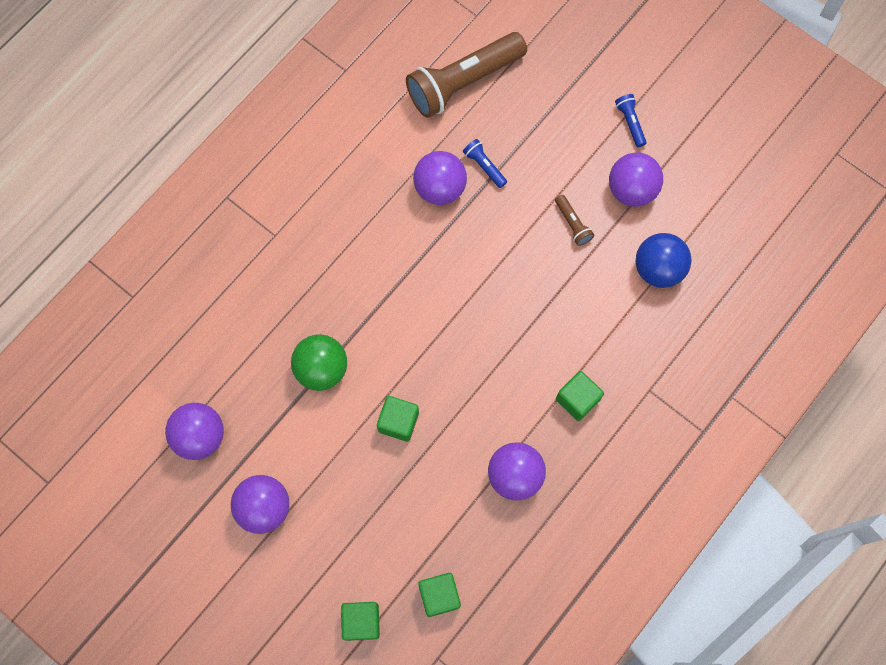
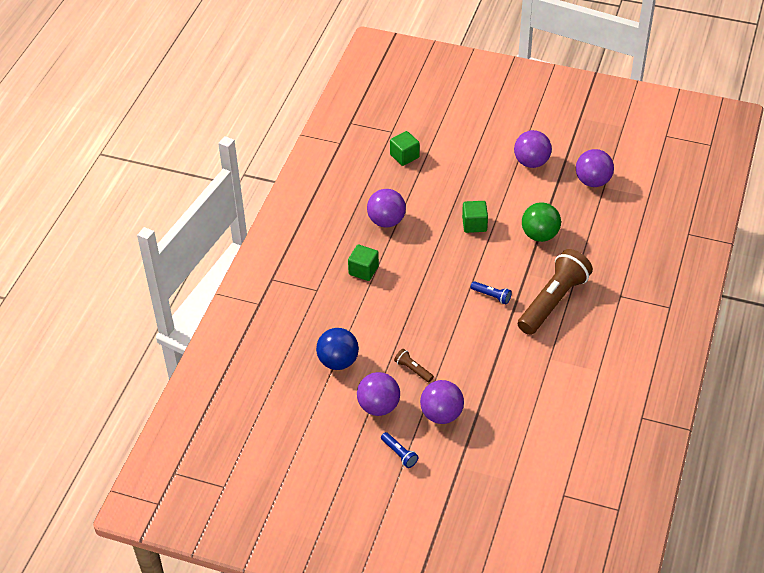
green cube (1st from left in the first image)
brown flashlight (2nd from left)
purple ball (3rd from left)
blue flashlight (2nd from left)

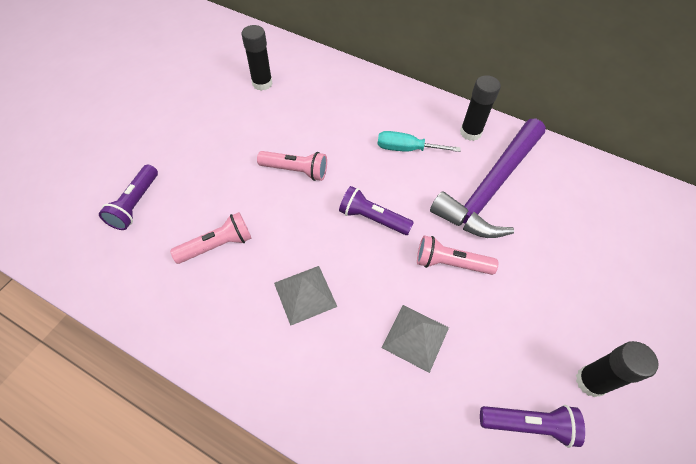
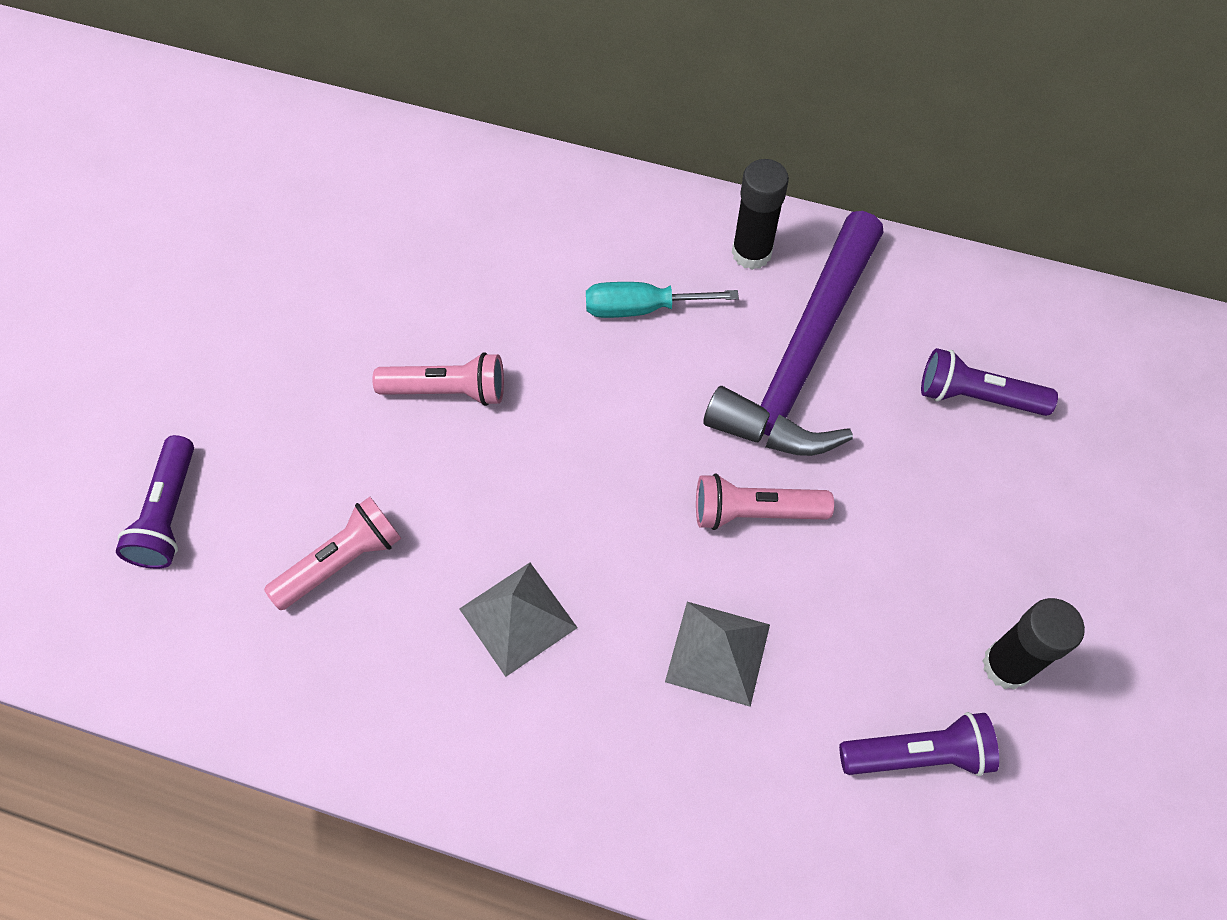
black glue stick (1st from left in the first image)
purple flashlight (3rd from left)

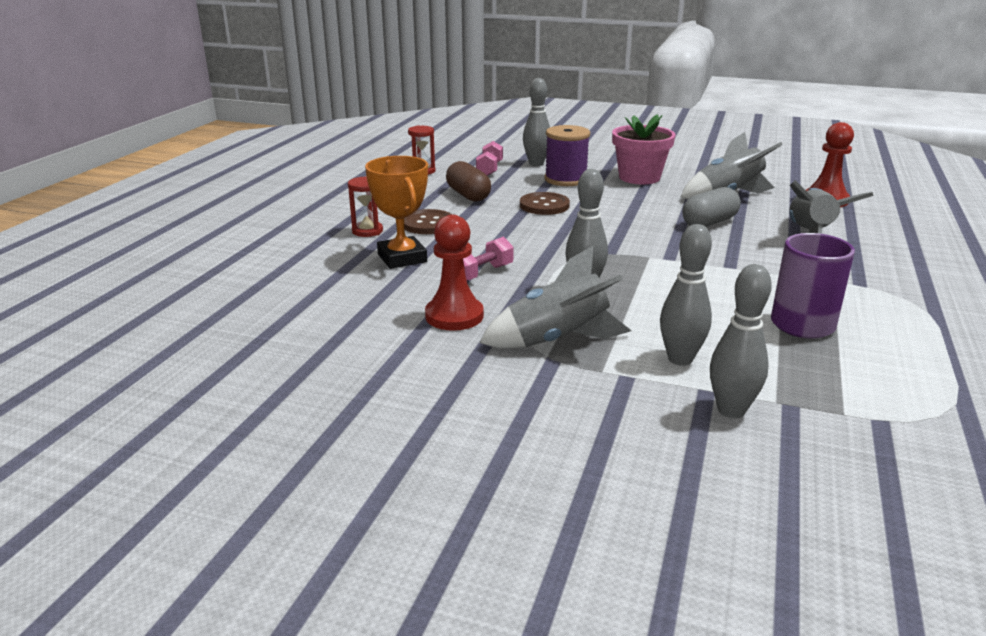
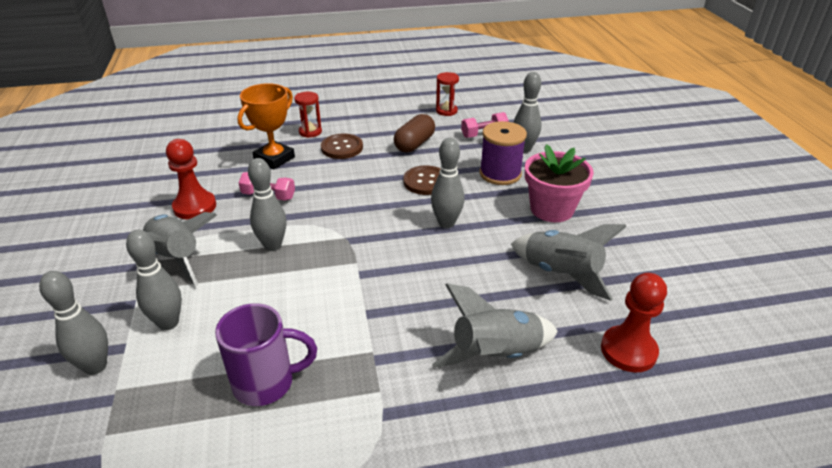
grey capsule
grey bowling pin (4th from left)

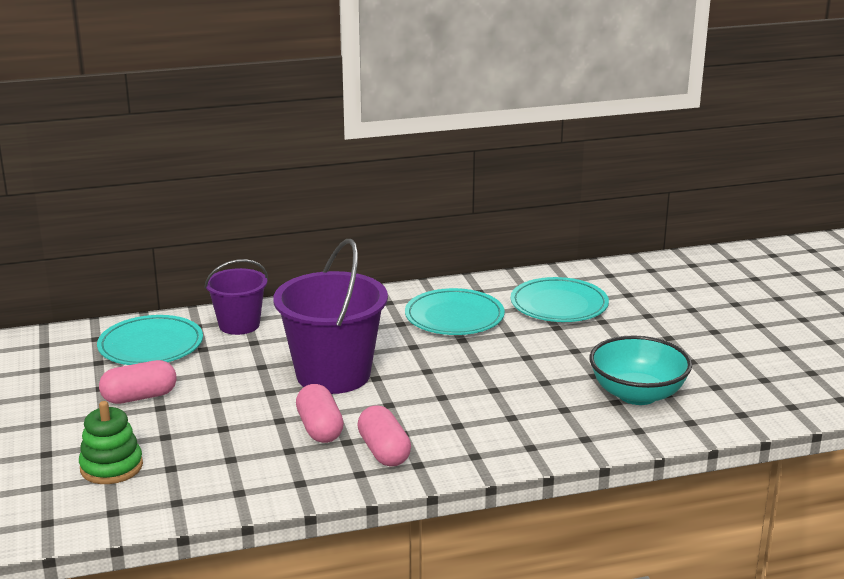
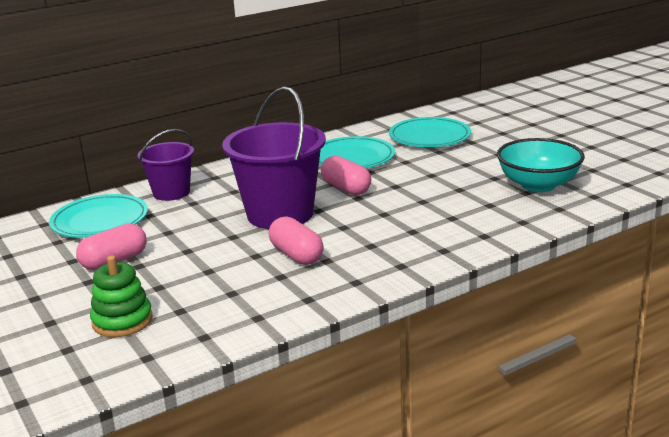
pink capsule (3rd from left)

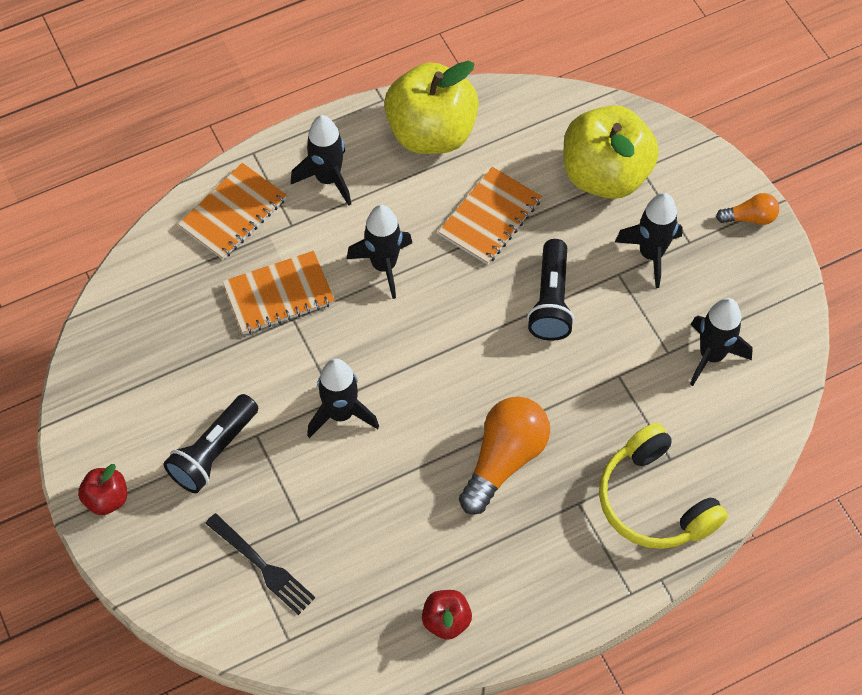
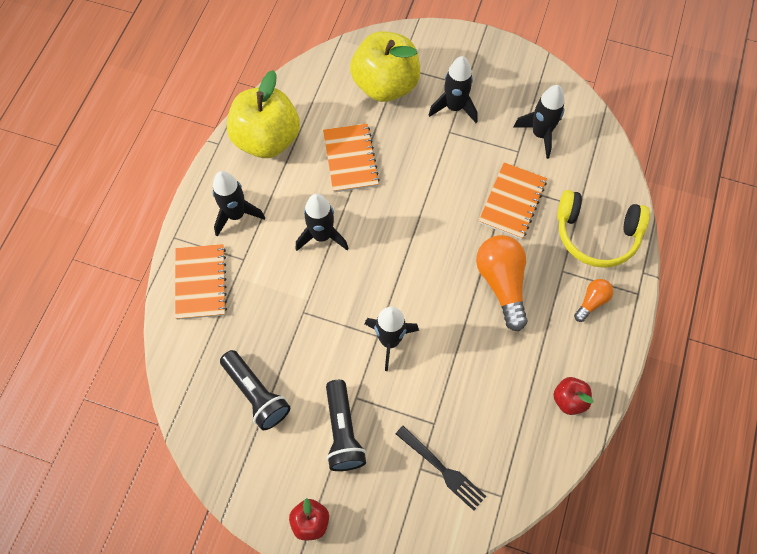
black fork
orange notebook (3rd from left)
black flashlight (1st from left)
orange light bulb (2nd from left)

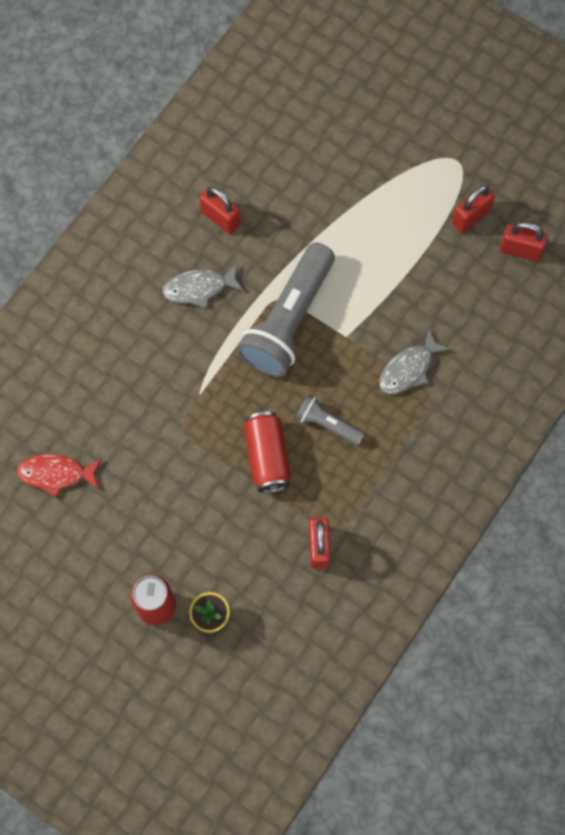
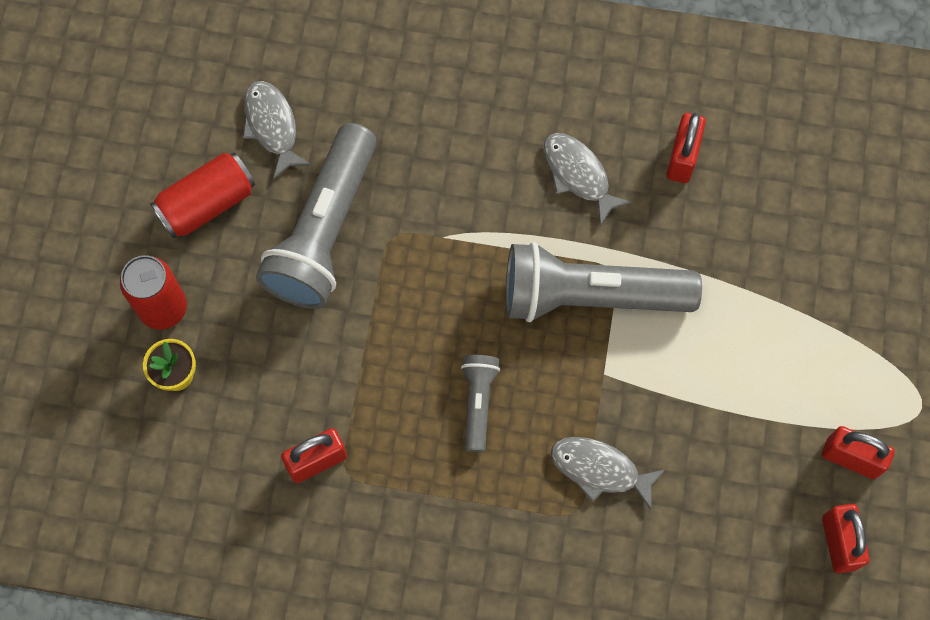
grey fish (1st from left)
red can (2nd from left)
grey flashlight (1st from left)

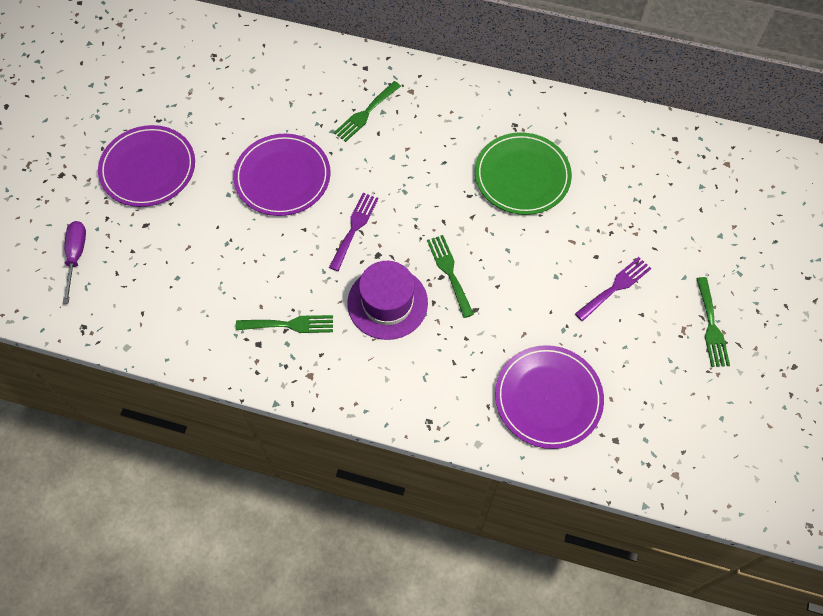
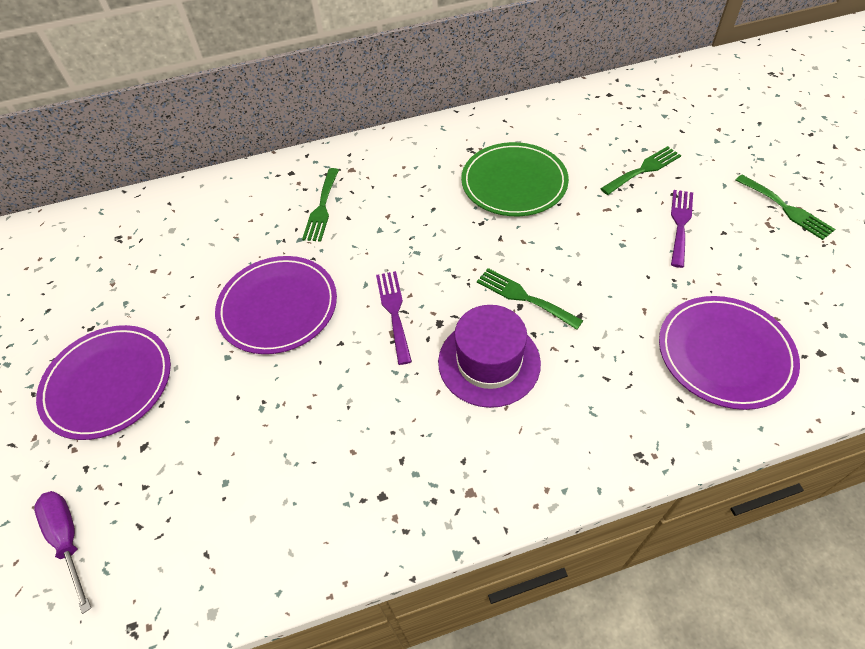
green fork (3rd from left)

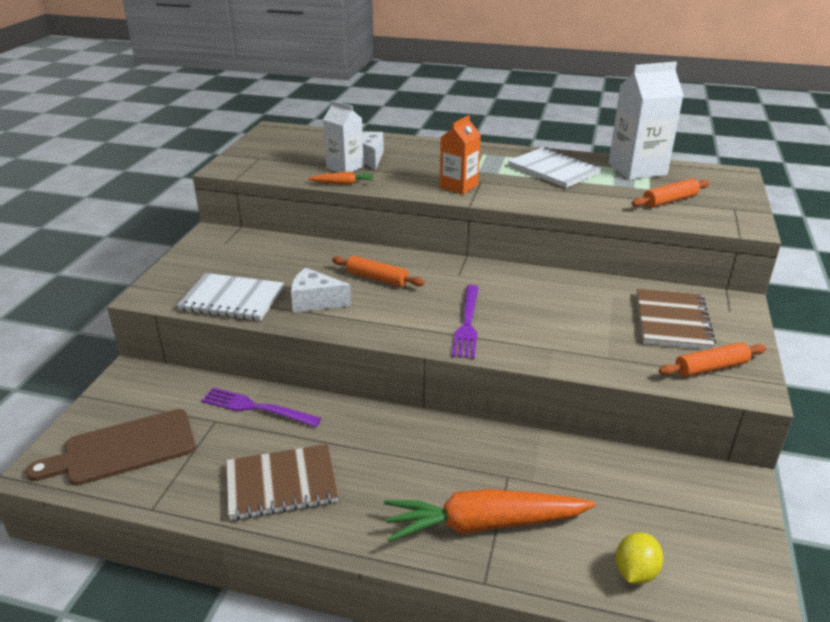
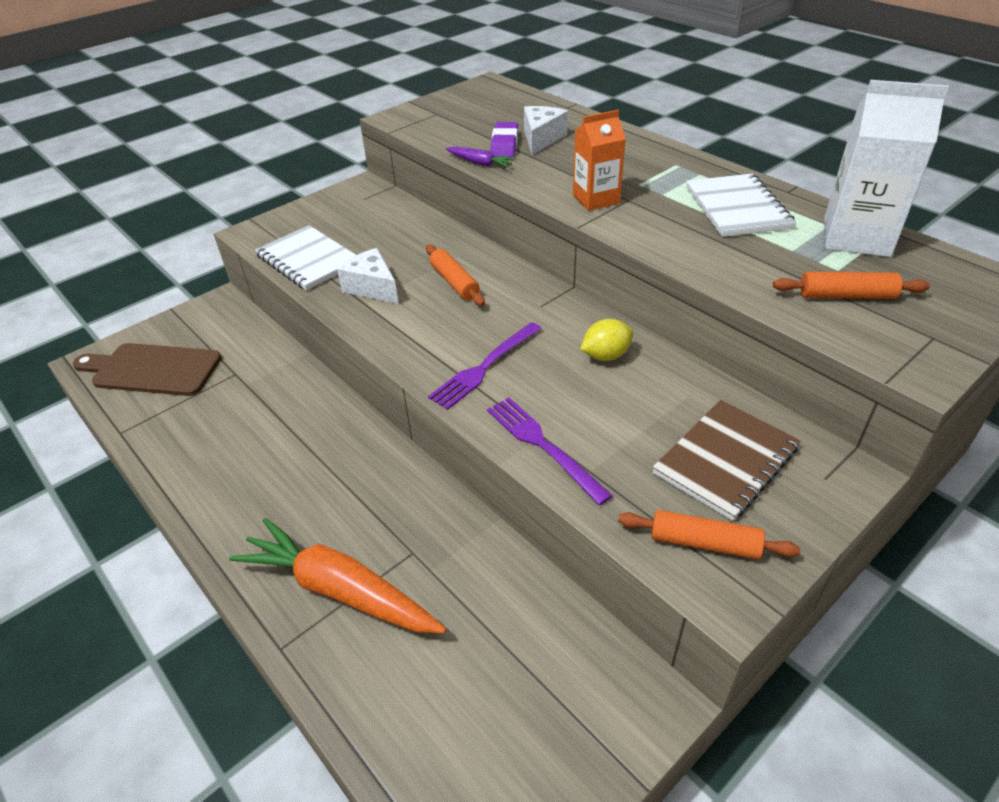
purple fork (2nd from left)
brown notebook (1st from left in the first image)
purple carrot
purple eraser
yellow lemon

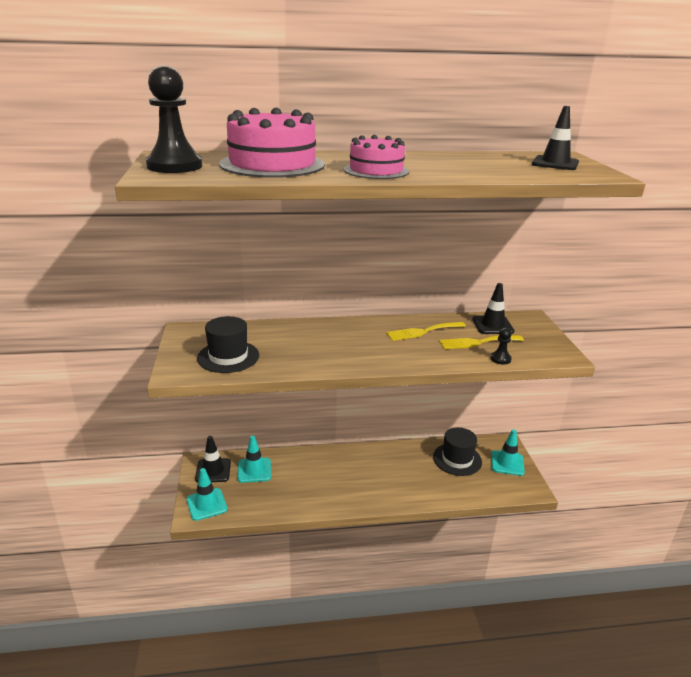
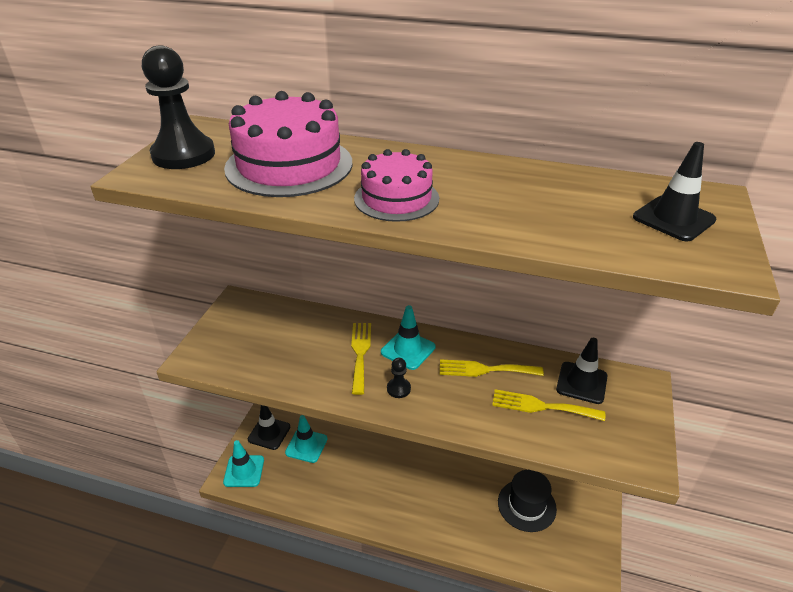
black hat (1st from left in the first image)
black pawn (2nd from left)
turquoise traffic cone (3rd from left)
yellow fork (1st from left)

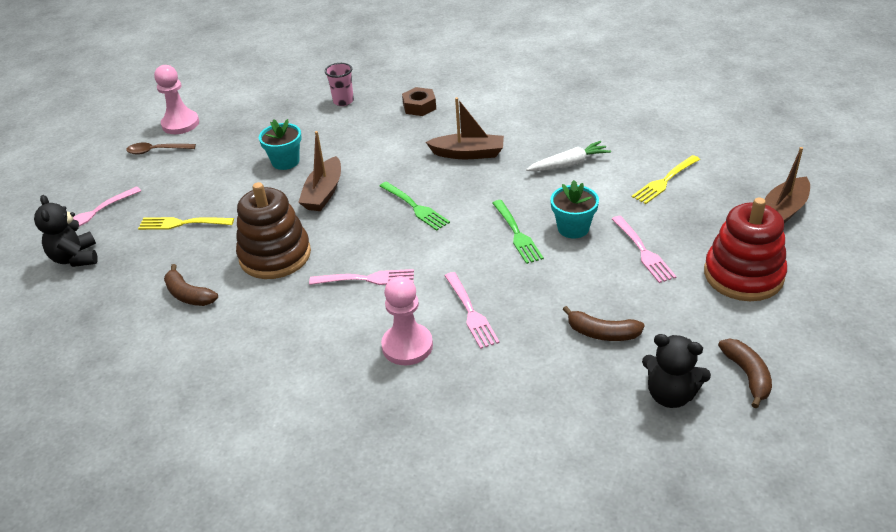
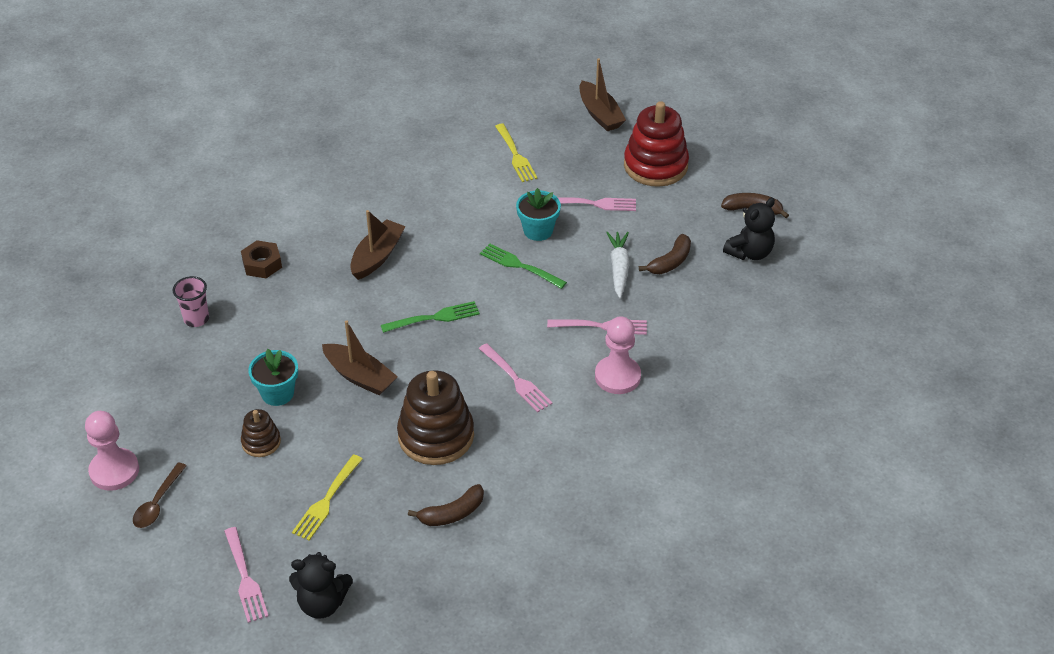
pink fork (2nd from left)
green fork (2nd from left)
white carrot
brown stacking toy (1st from left)

